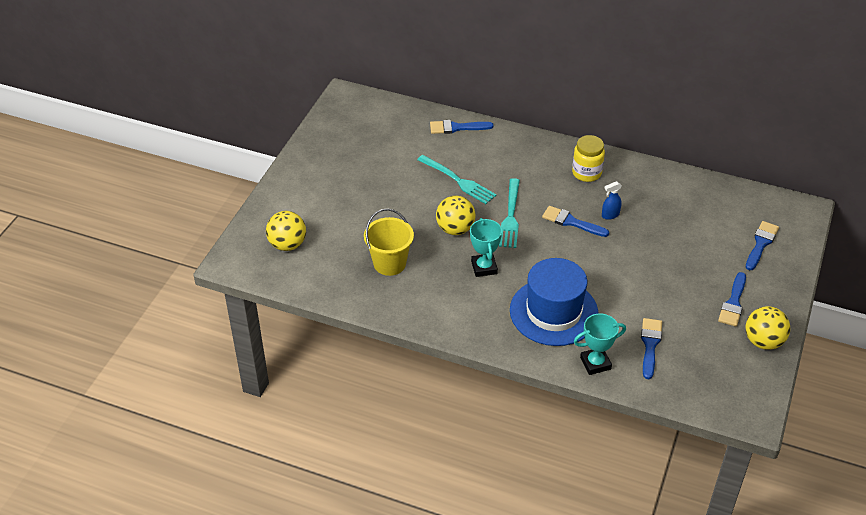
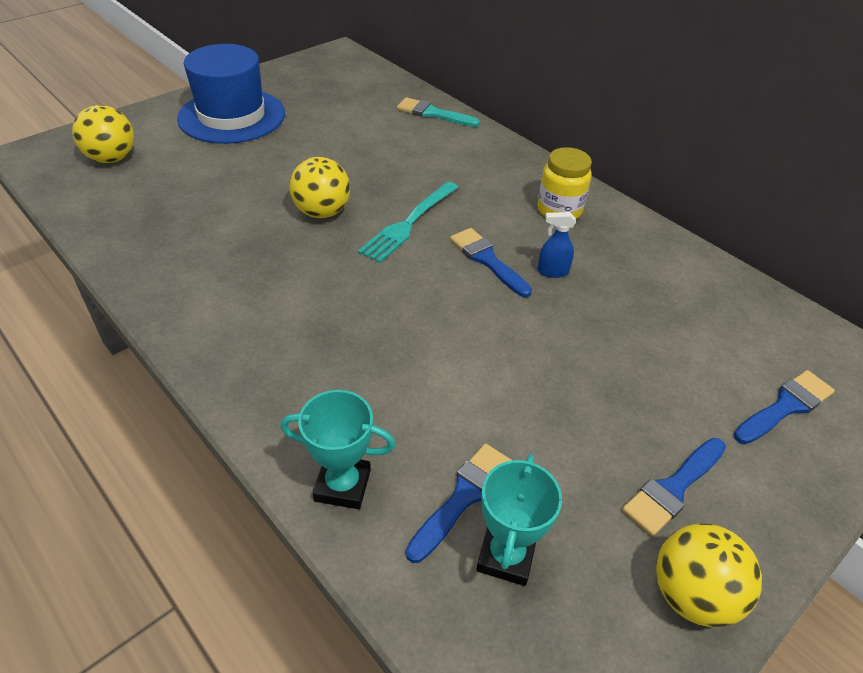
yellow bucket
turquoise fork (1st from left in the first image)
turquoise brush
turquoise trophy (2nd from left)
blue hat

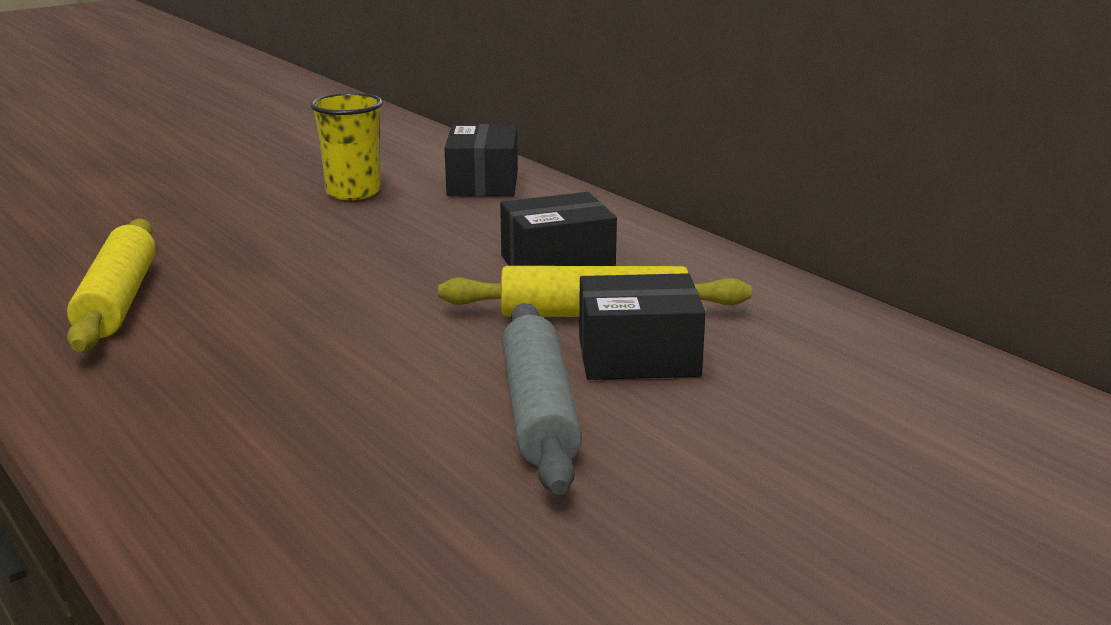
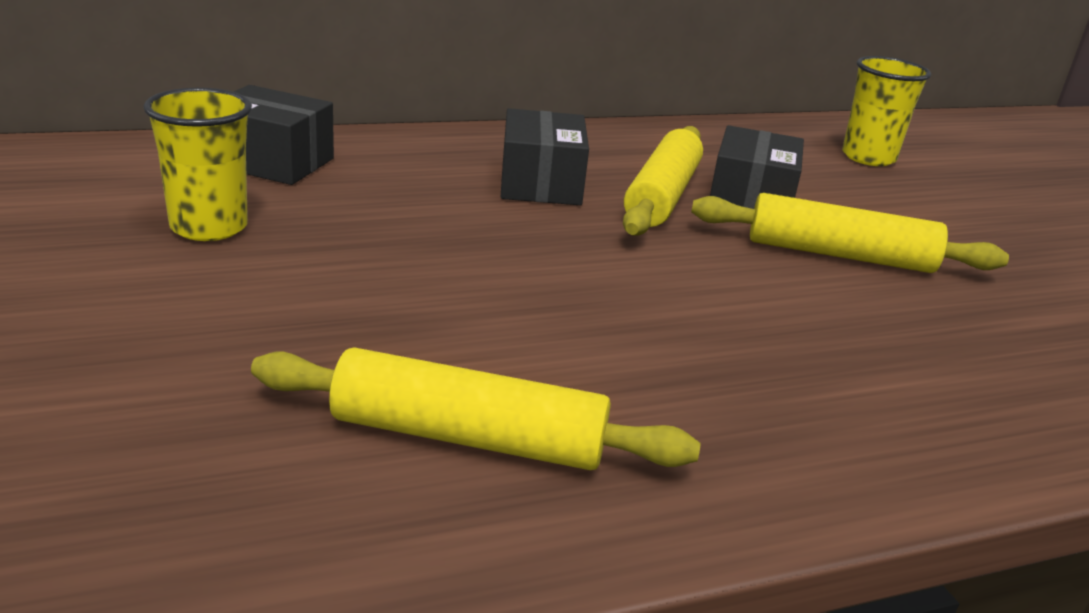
yellow rolling pin (3rd from left)
yellow cup (2nd from left)

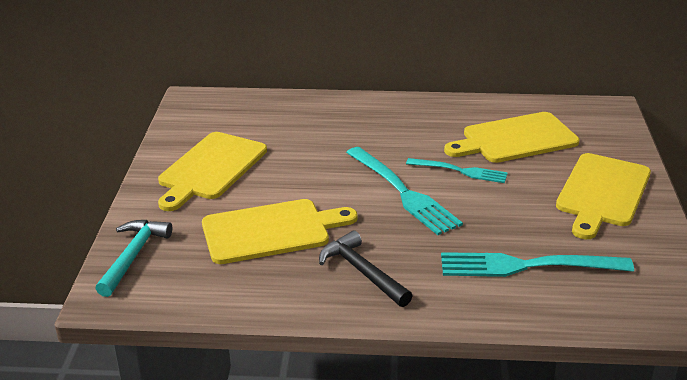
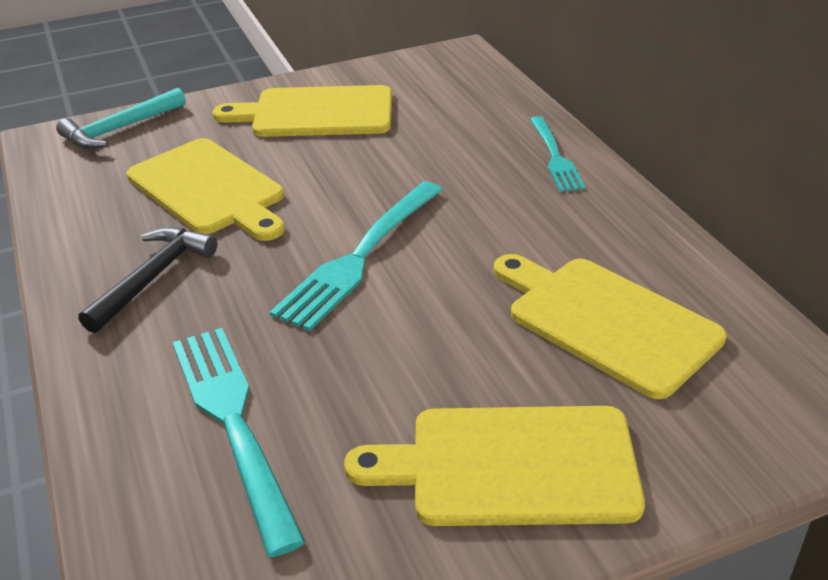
turquoise hammer
turquoise fork (3rd from left)

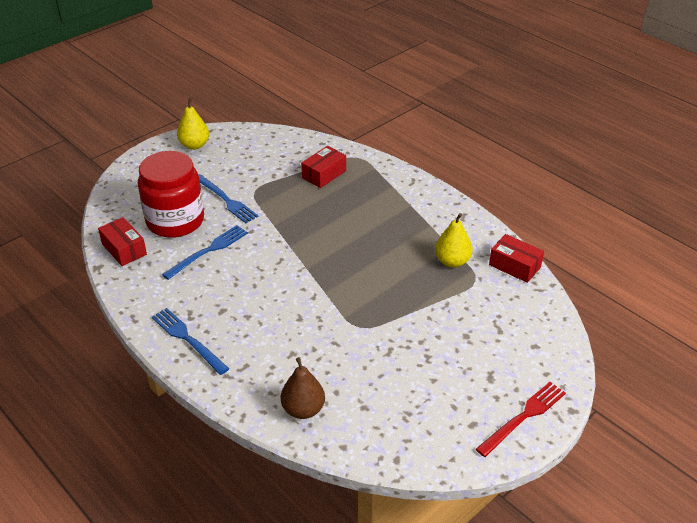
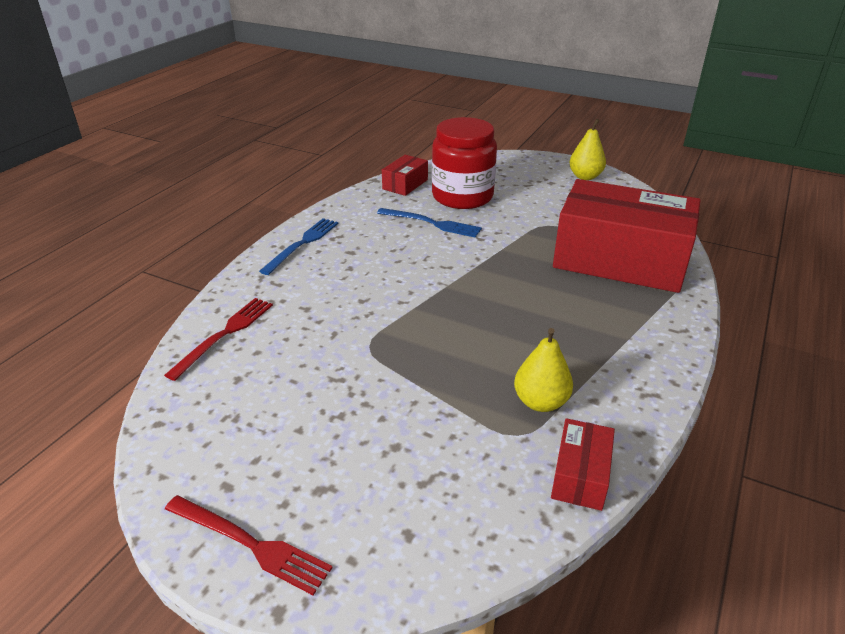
blue fork (3rd from left in the first image)
red fork (1st from left)
red box (3rd from left)

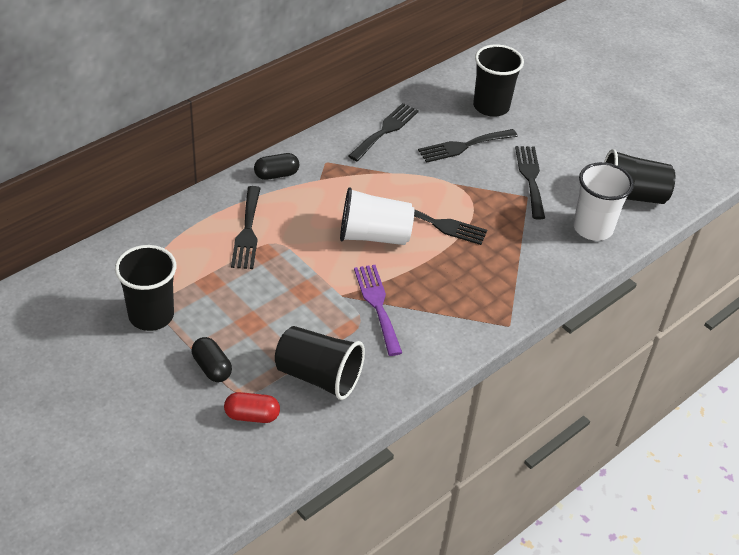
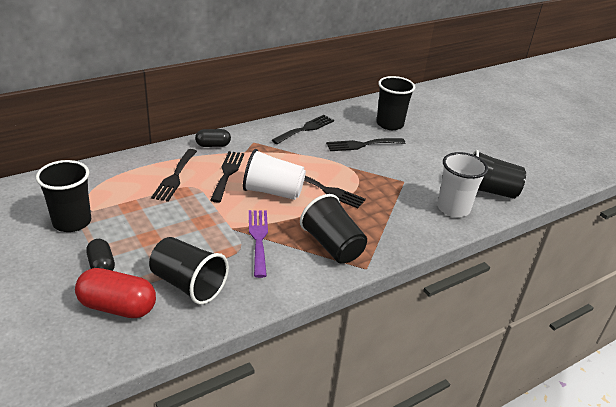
red capsule
black fork (2nd from left)
black cup (3rd from left)

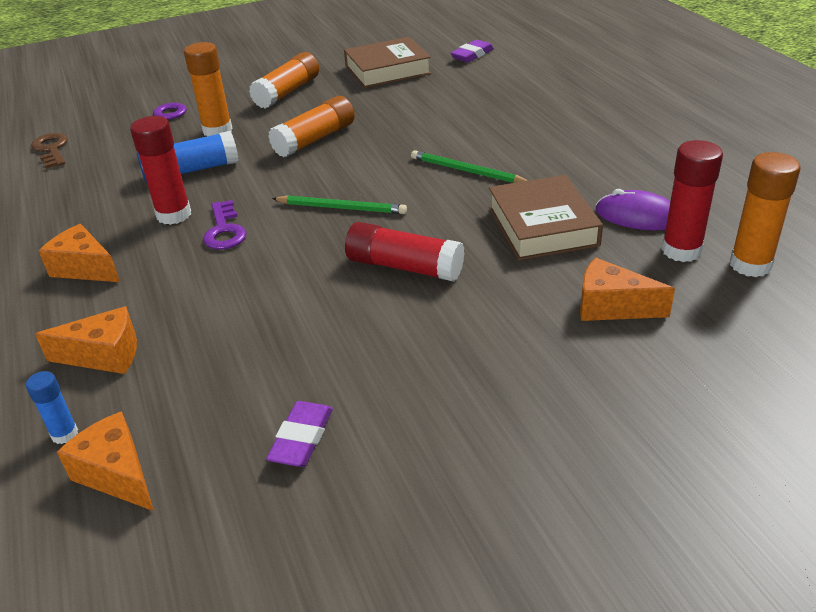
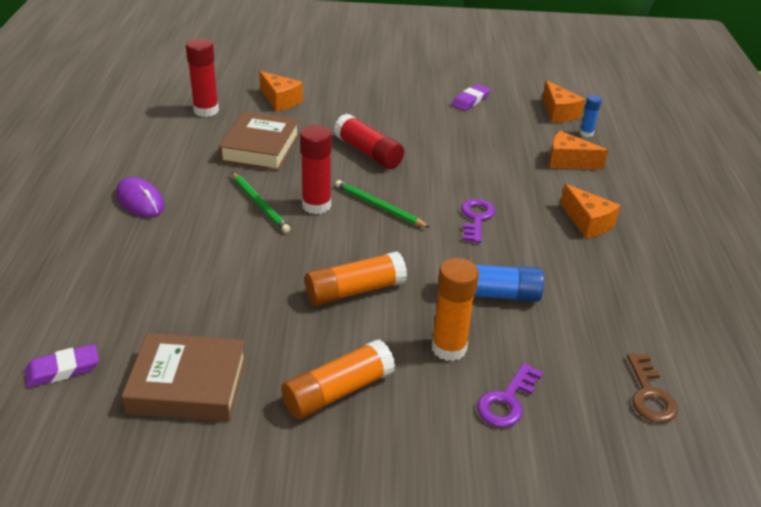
red glue stick (2nd from left)
purple mouse
orange glue stick (4th from left in the first image)

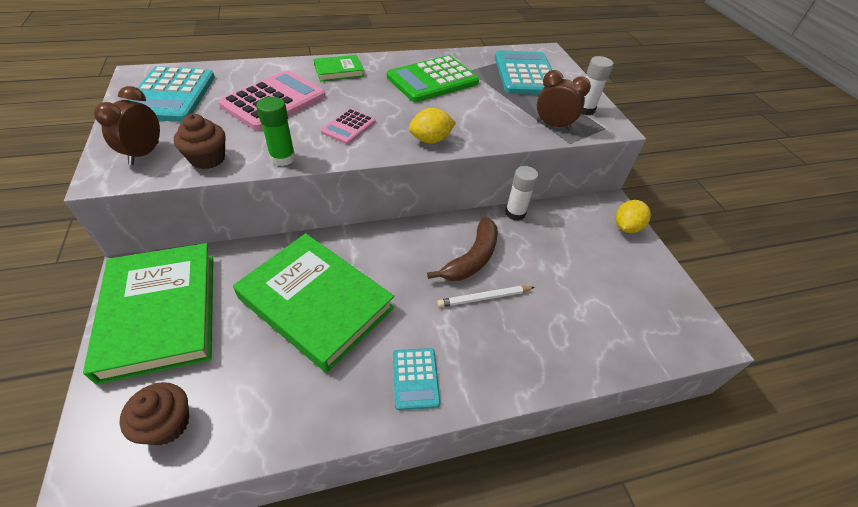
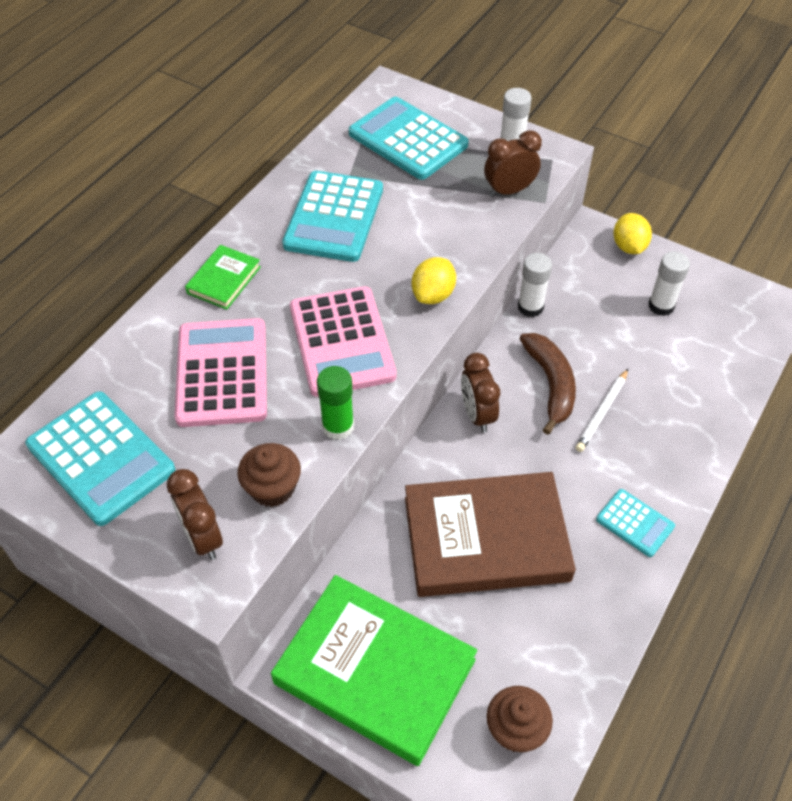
brown book
pink calculator (2nd from left)
turquoise calculator (2nd from left)
brown clock (2nd from left)
white glue stick (3rd from left)

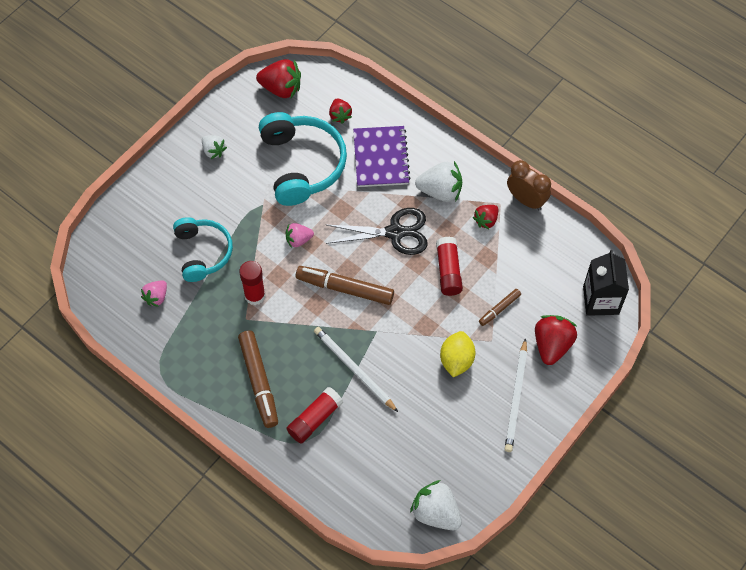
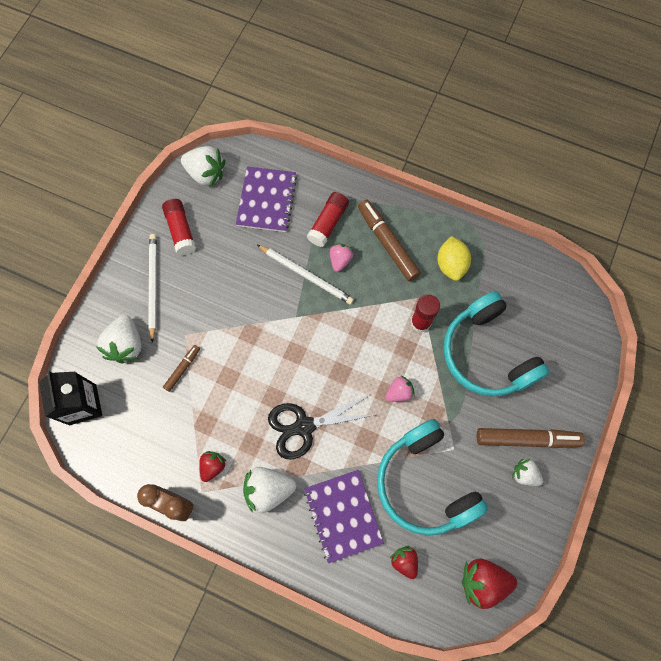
pink strawberry (1st from left)
turquoise headphones (2nd from left)
brown marker (3rd from left)
red glue stick (1st from left)
yellow lemon
white strawberry (1st from left)
purple notebook (1st from left)

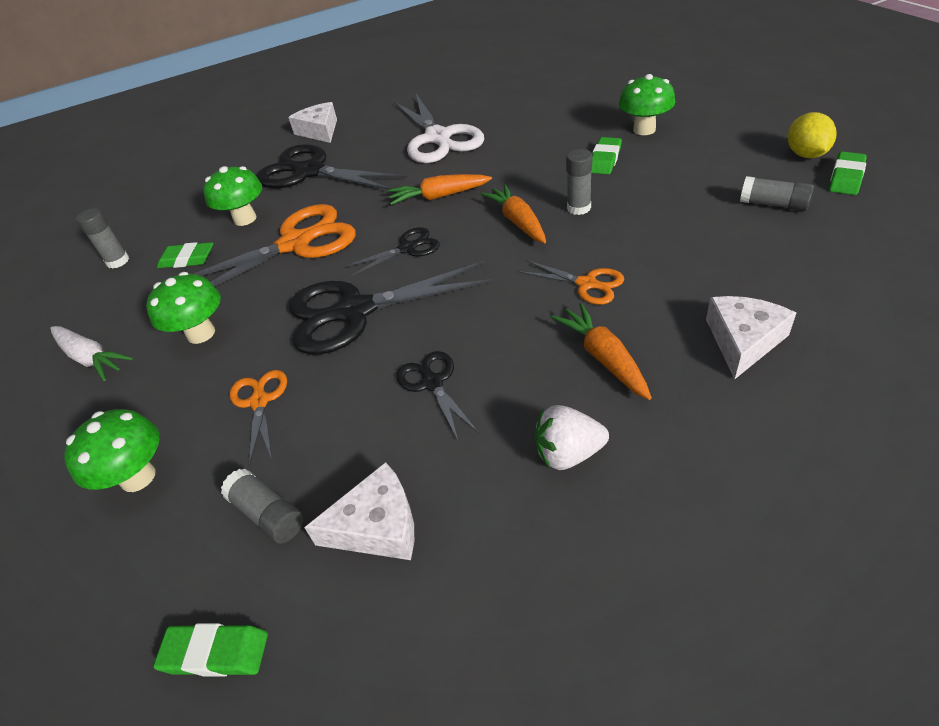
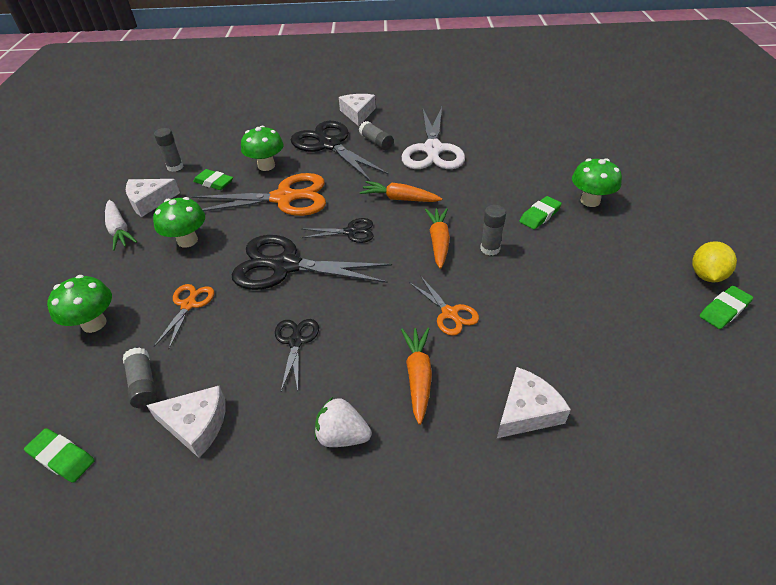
grey glue stick (3rd from left)
white cheese (1st from left)

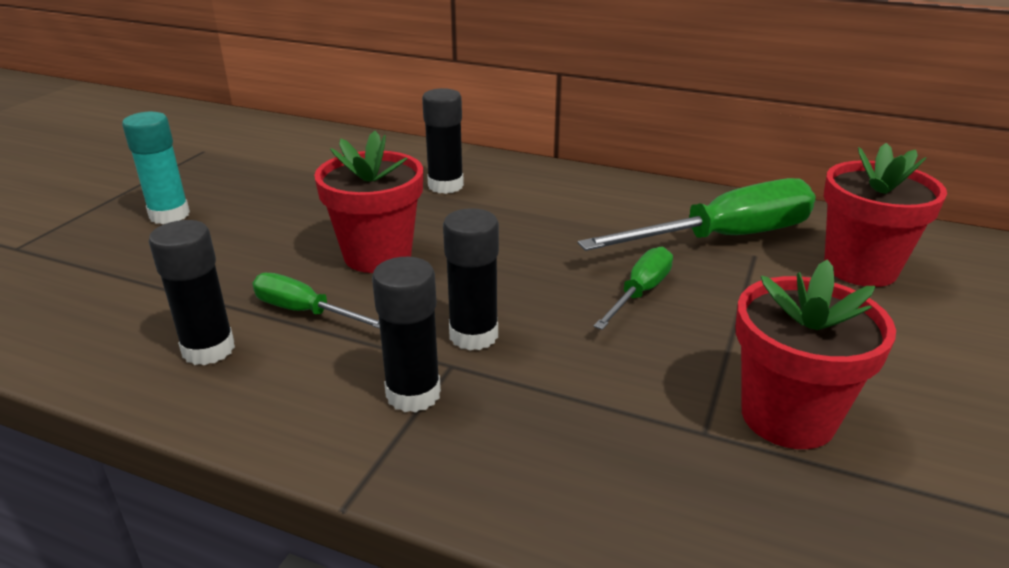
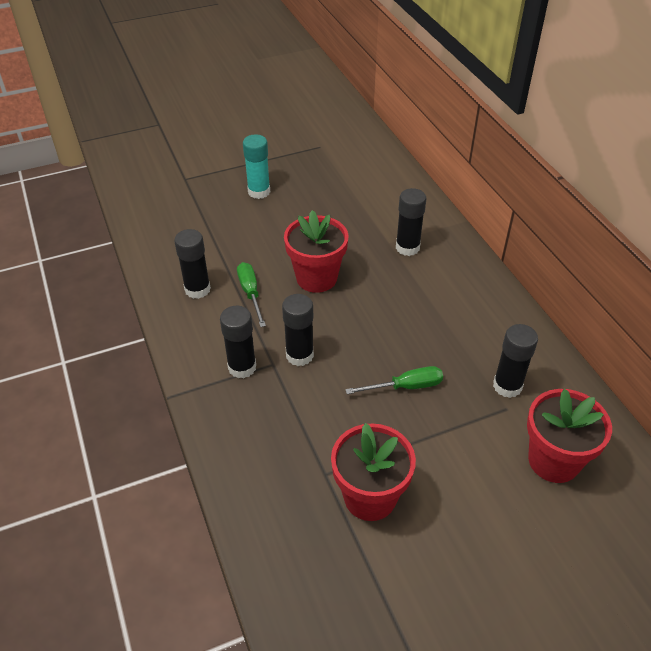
black glue stick (5th from left)

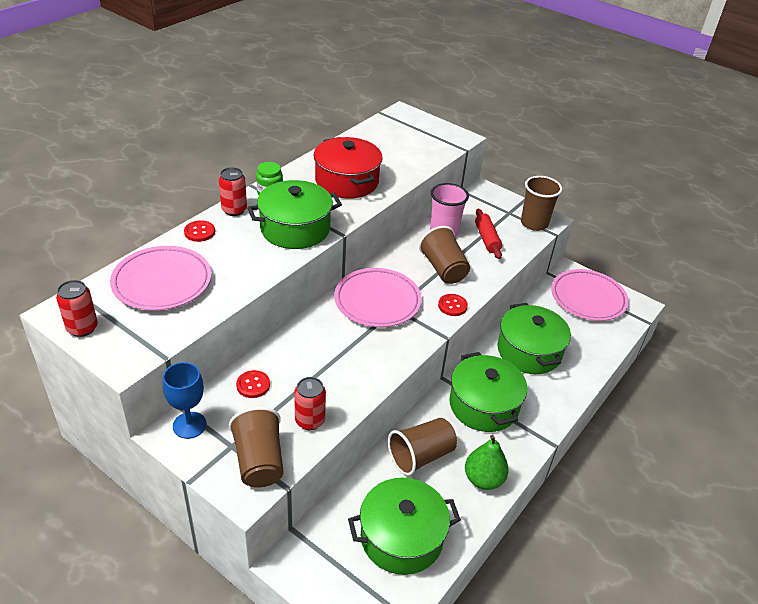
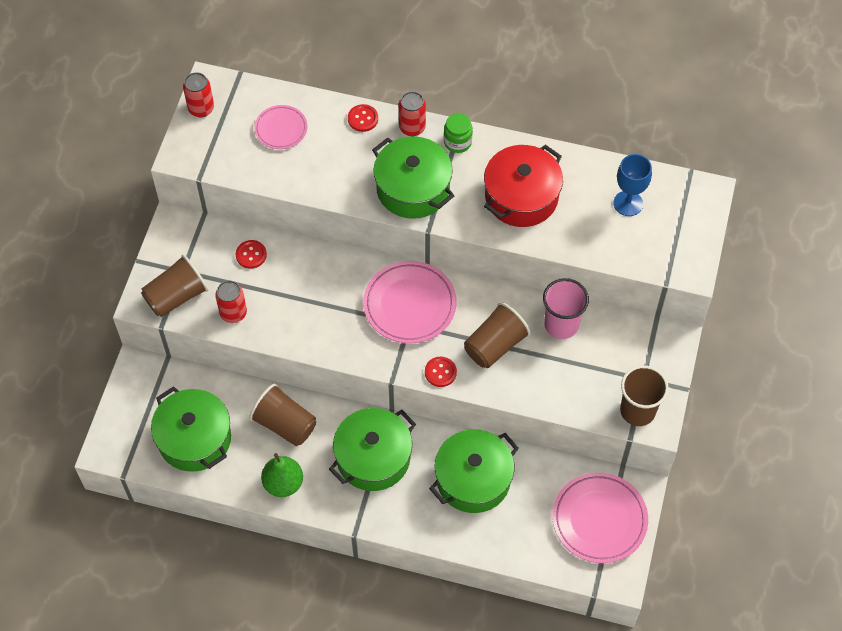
pink plate (1st from left)
blue goblet
red rolling pin

